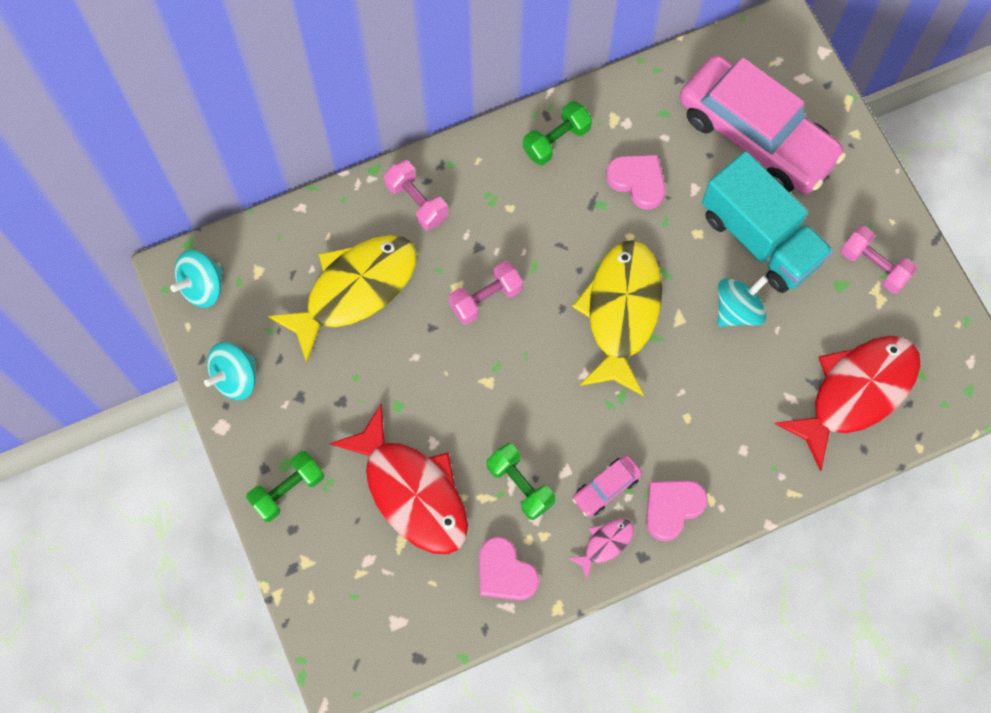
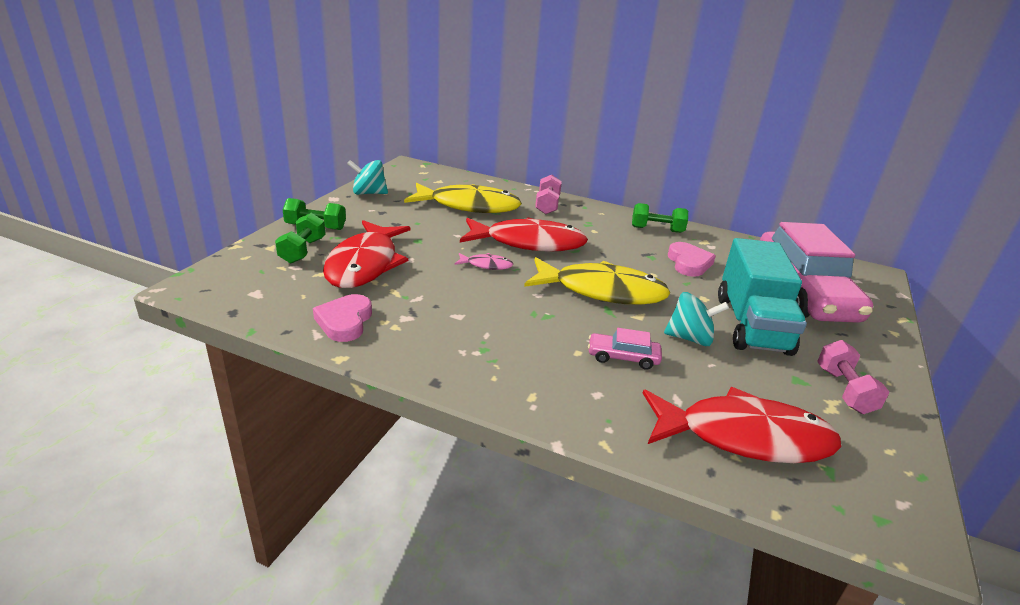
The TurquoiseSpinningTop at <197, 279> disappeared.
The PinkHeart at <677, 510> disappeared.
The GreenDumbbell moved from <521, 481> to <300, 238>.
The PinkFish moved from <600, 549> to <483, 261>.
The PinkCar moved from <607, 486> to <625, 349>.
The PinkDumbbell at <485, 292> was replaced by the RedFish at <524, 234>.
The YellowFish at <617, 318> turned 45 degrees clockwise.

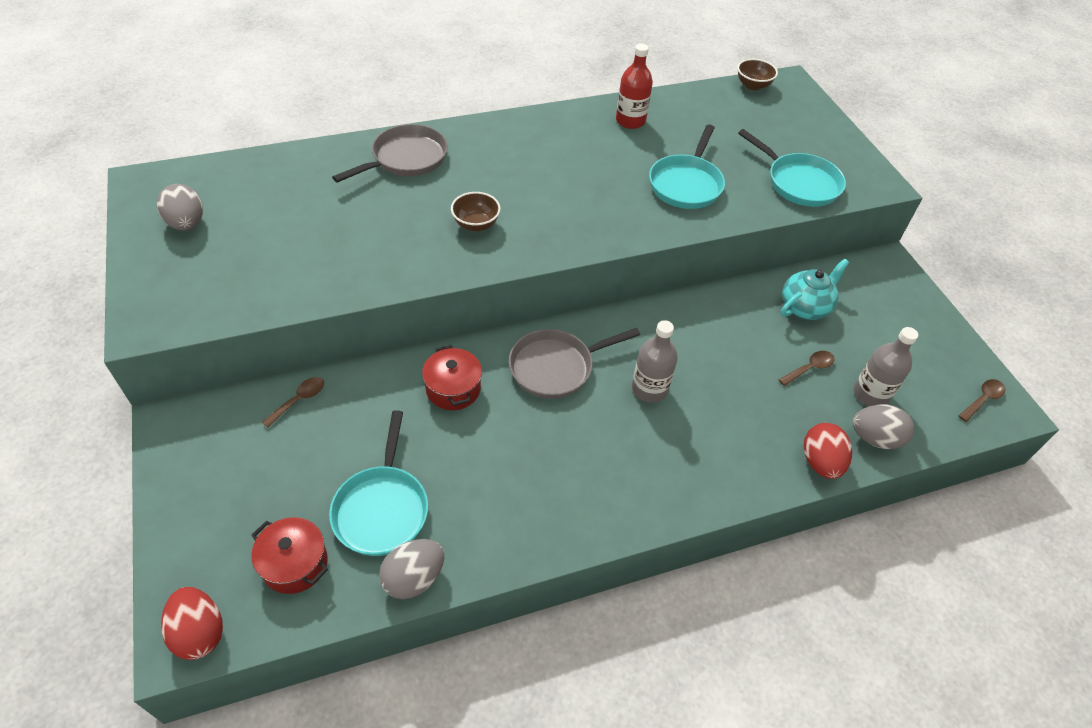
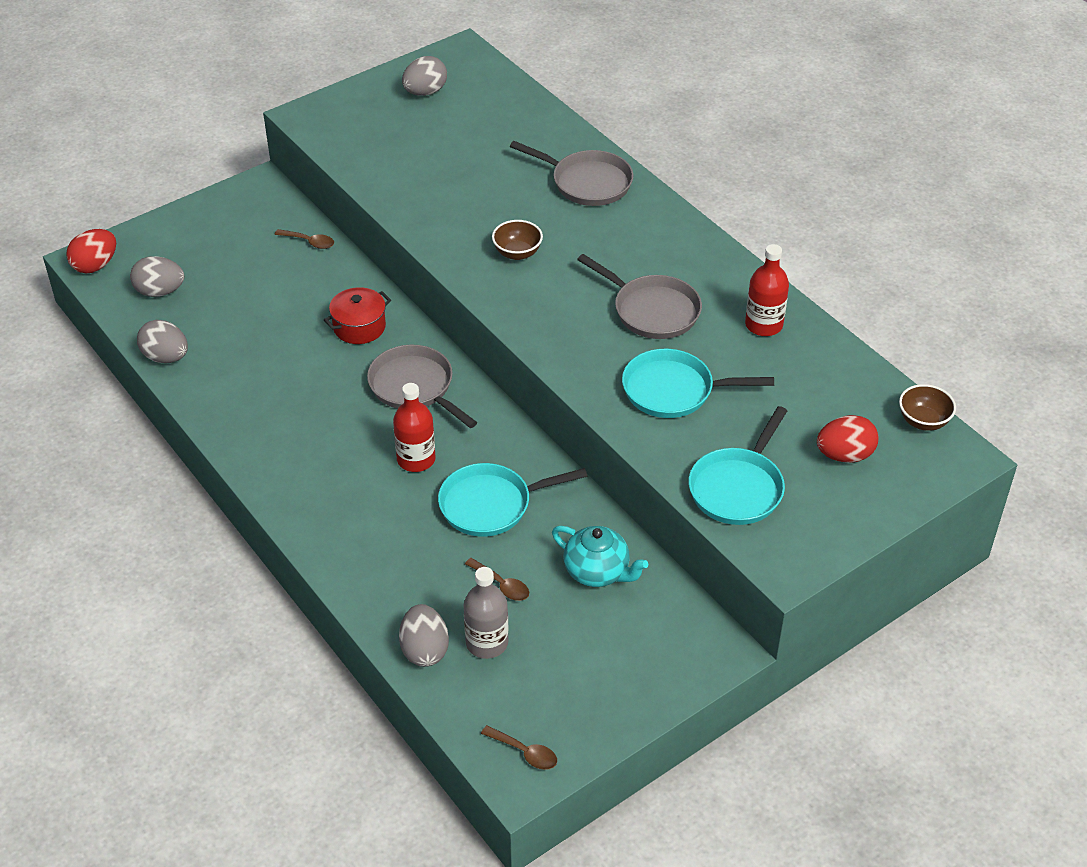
The GreyPan at <639, 296> appeared.
The TurquoisePan moved from <378, 483> to <512, 500>.
The RedEgg moved from <828, 451> to <847, 439>.
The RedPot at <289, 555> was replaced by the GreyEgg at <157, 276>.
The GreyBottle at <655, 361> became the RedBottle at <414, 427>.

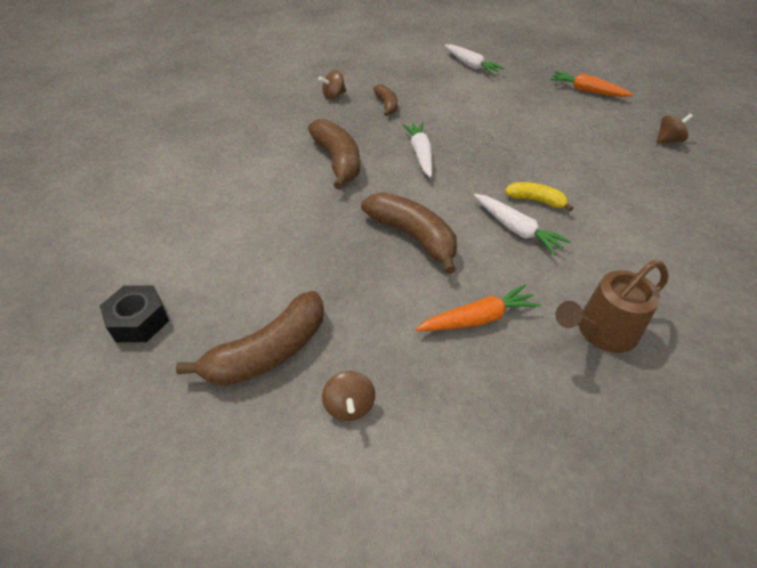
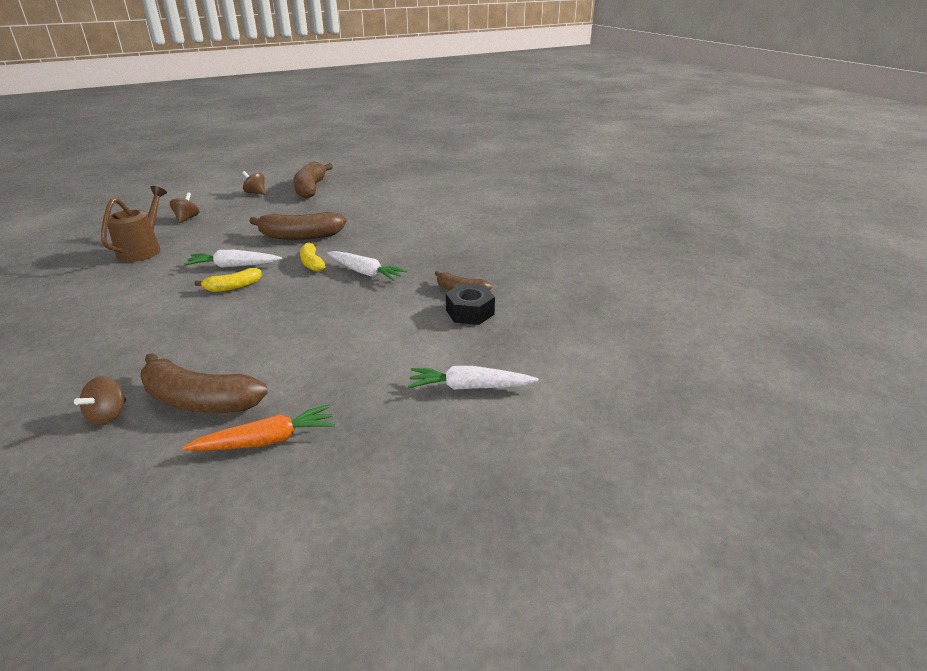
The OrangeCarrot at <478, 307> disappeared.
The YellowBanana at <313, 256> appeared.
The BlackNut moved from <134, 313> to <470, 304>.
The BrownBanana moved from <334, 154> to <204, 383>.
The BrownSpinningTop moved from <332, 84> to <185, 207>.

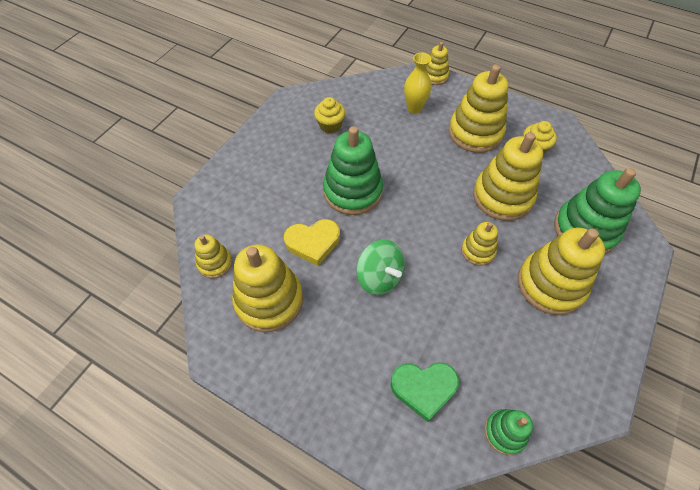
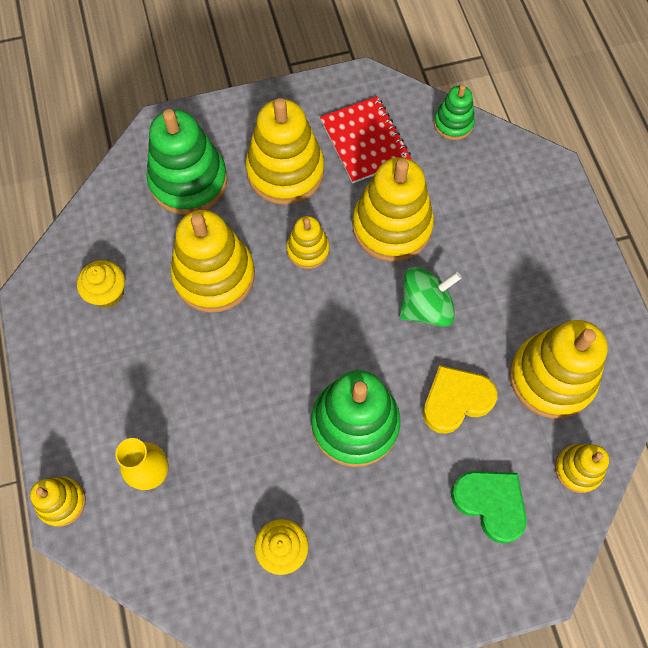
The RedNotebook at <366, 139> appeared.
The GreenHeart moved from <425, 392> to <489, 507>.
The YellowStackingToy moved from <478, 109> to <393, 209>.
The YellowHeart at <312, 242> turned 60 degrees counterclockwise.
The GreenSpinningTop at <380, 267> turned 60 degrees clockwise.

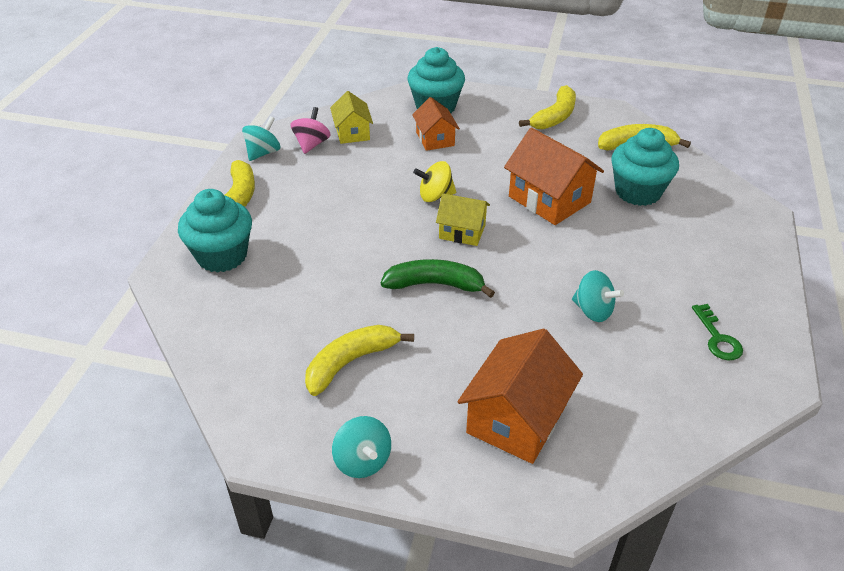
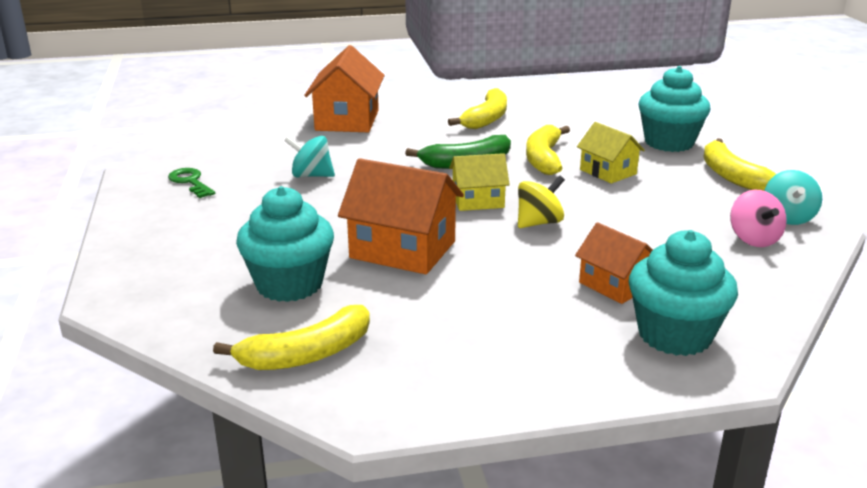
The TurquoiseSpinningTop at <361, 447> disappeared.
The YellowHouse moved from <351, 117> to <611, 153>.
The YellowBanana moved from <547, 107> to <548, 150>.

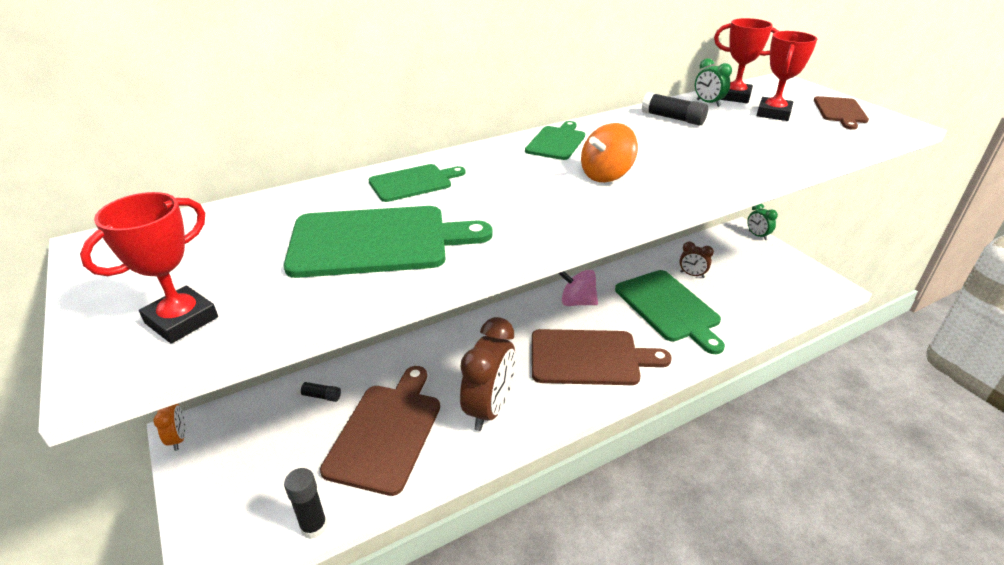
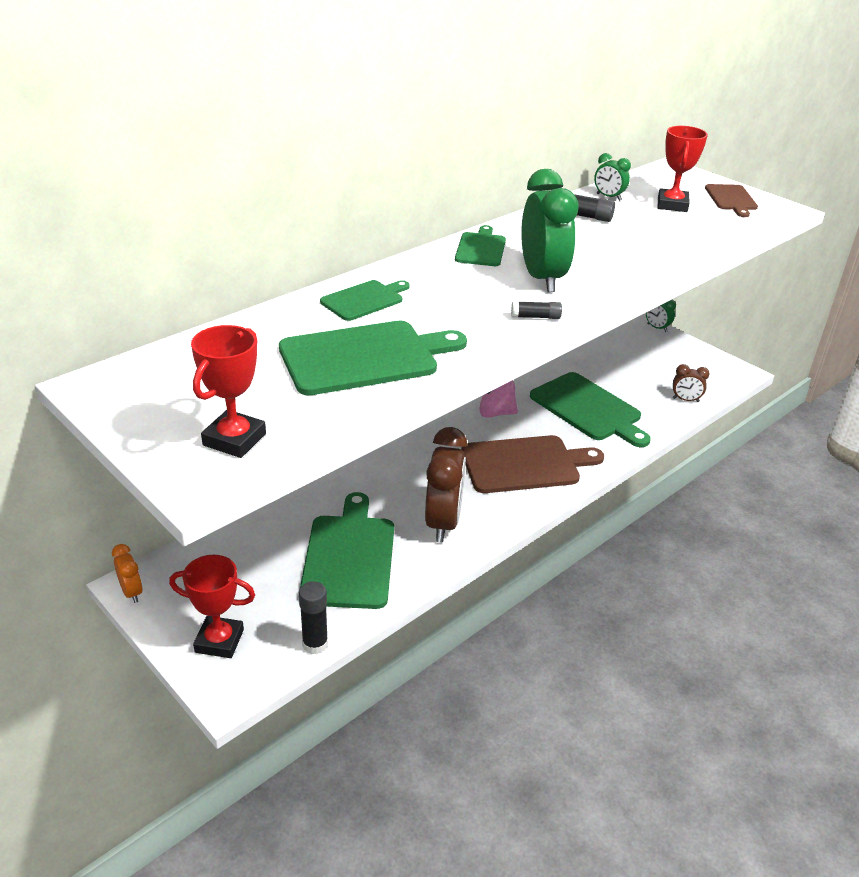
The BlackGlueStick moved from <318, 391> to <536, 310>.
The BrownClock moved from <696, 260> to <691, 383>.
The RedTrophy moved from <746, 60> to <212, 606>.
The OrangeSpinningTop at <609, 152> was replaced by the GreenClock at <549, 230>.
The BrownCuttingBoard at <380, 431> became the GreenCuttingBoard at <347, 550>.

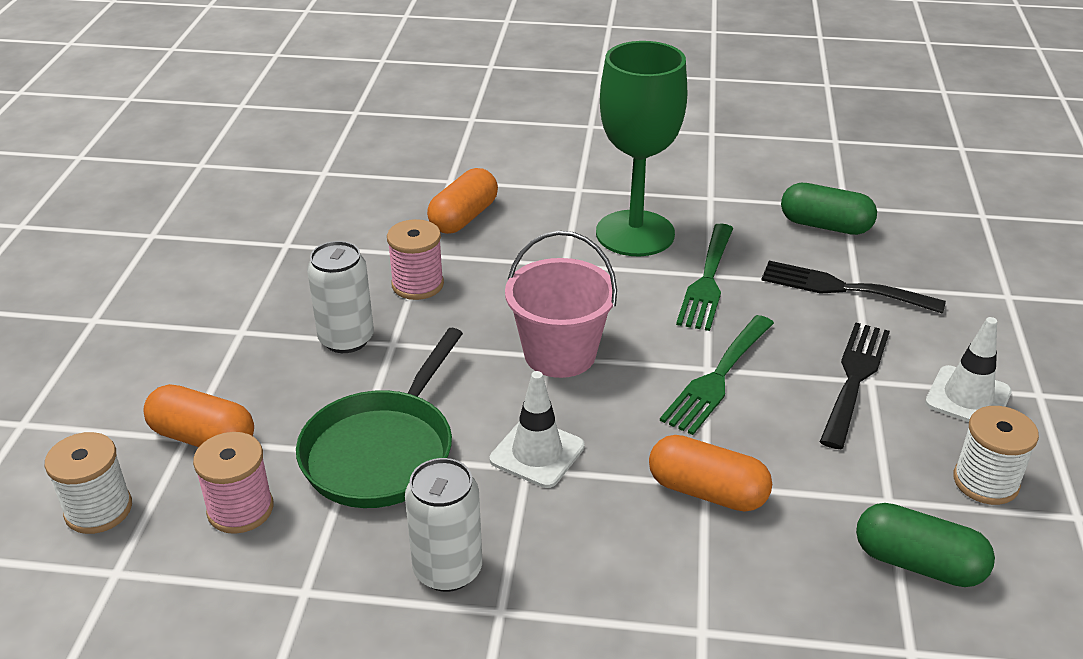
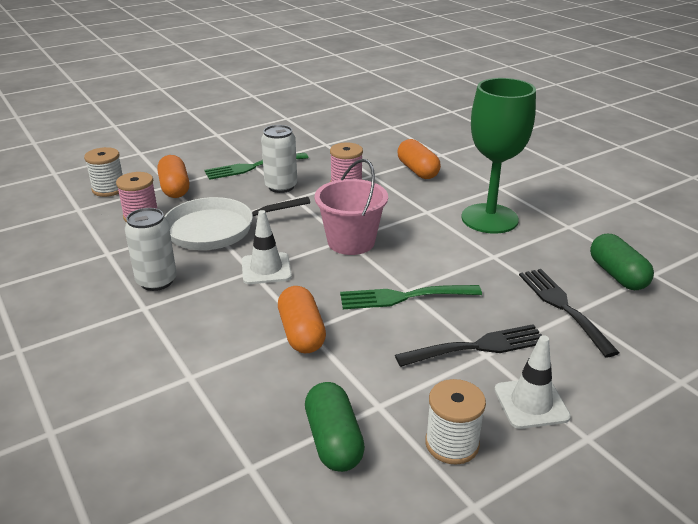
The GreenFork moved from <704, 277> to <256, 166>.
The GreenPan at <379, 418> became the WhitePan at <237, 223>.
The OrangeCapsule at <462, 201> turned 75 degrees clockwise.

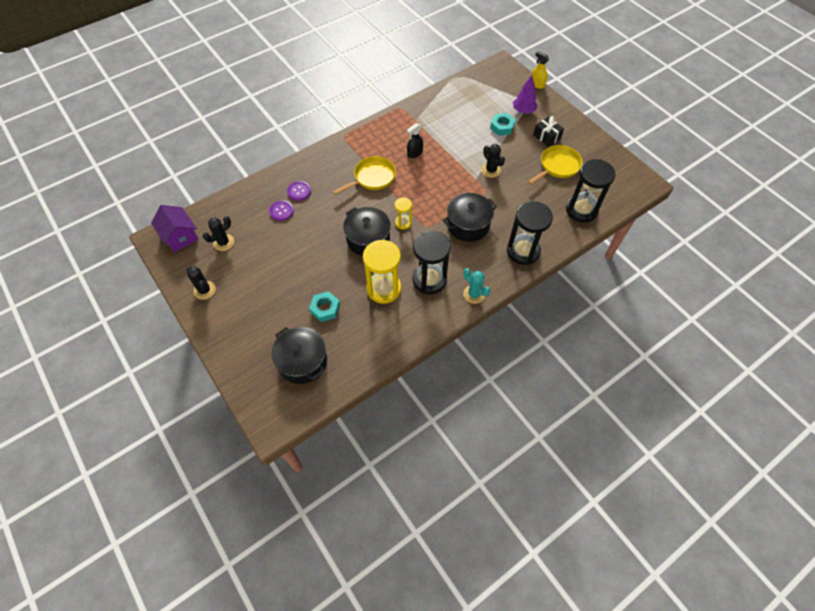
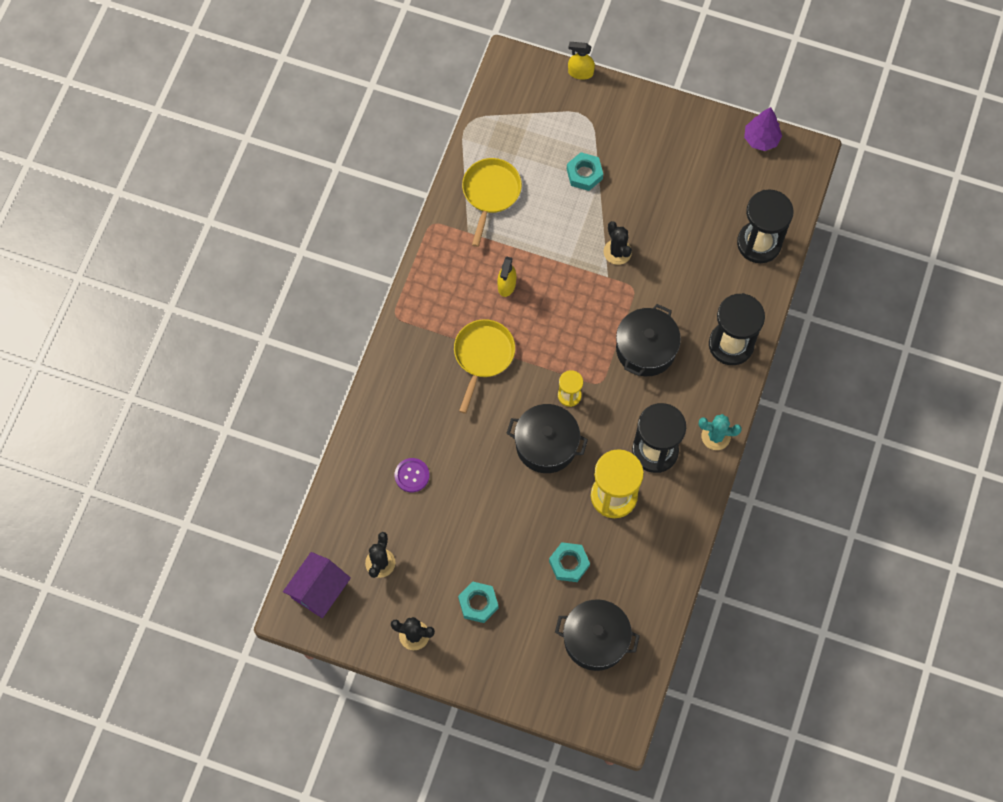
The PurpleButton at <299, 191> disappeared.
The BlackGift at <548, 131> disappeared.
The TurquoiseNut at <478, 602> appeared.
The PurpleTree moved from <525, 94> to <763, 129>.
The YellowPan moved from <555, 165> to <492, 202>.
The BlackSprayBottle at <415, 140> became the YellowSprayBottle at <506, 277>.
The PurpleHouse at <174, 228> turned 75 degrees counterclockwise.
The BlackCactus at <493, 161> turned 45 degrees clockwise.

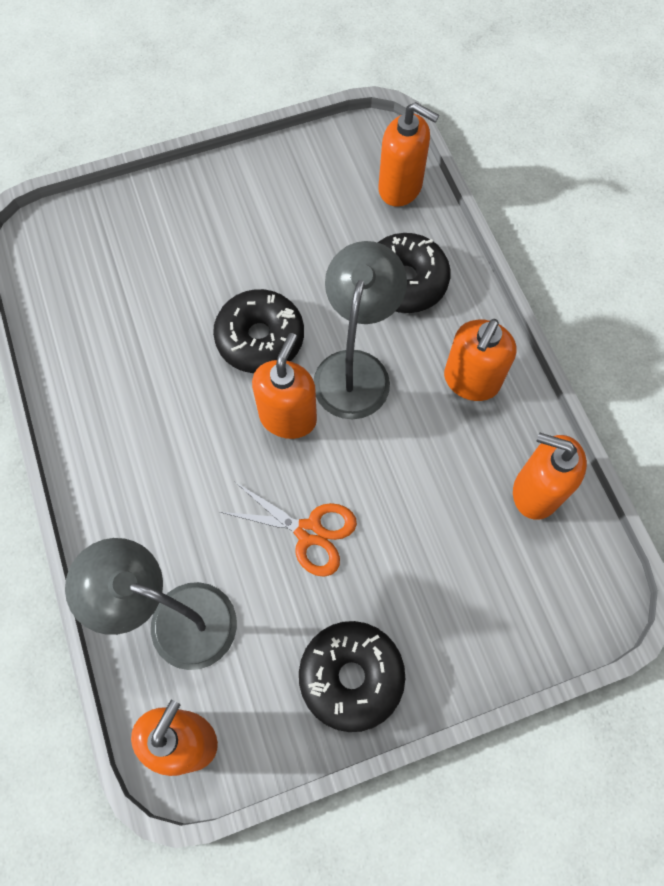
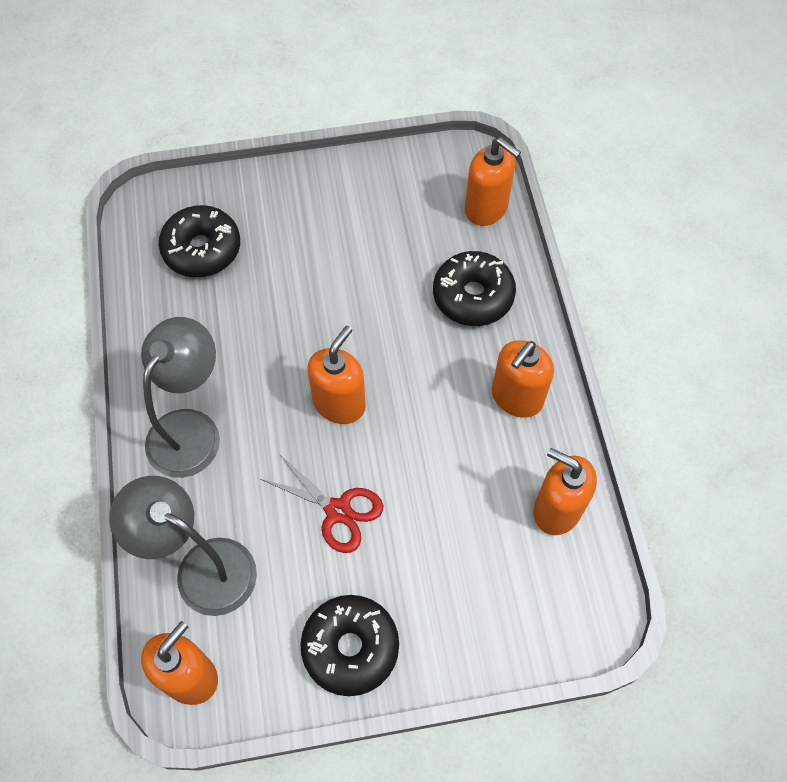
The BlackDonut moved from <258, 331> to <199, 241>.
The GreyLamp moved from <360, 330> to <180, 397>.
The OrangeScissors at <288, 529> became the RedScissors at <322, 503>.

